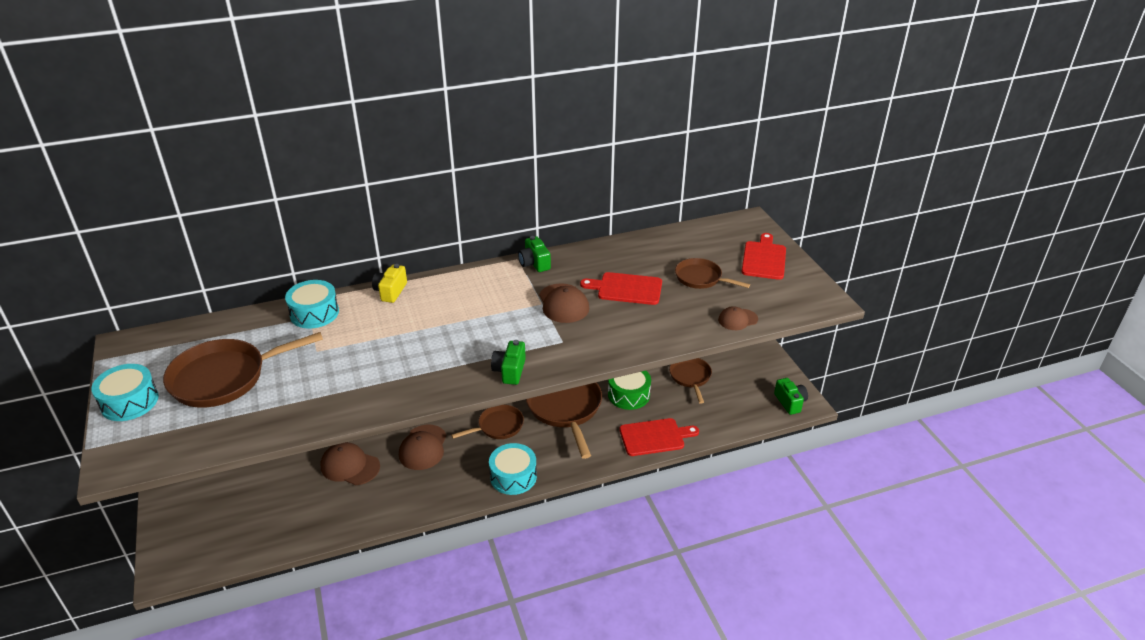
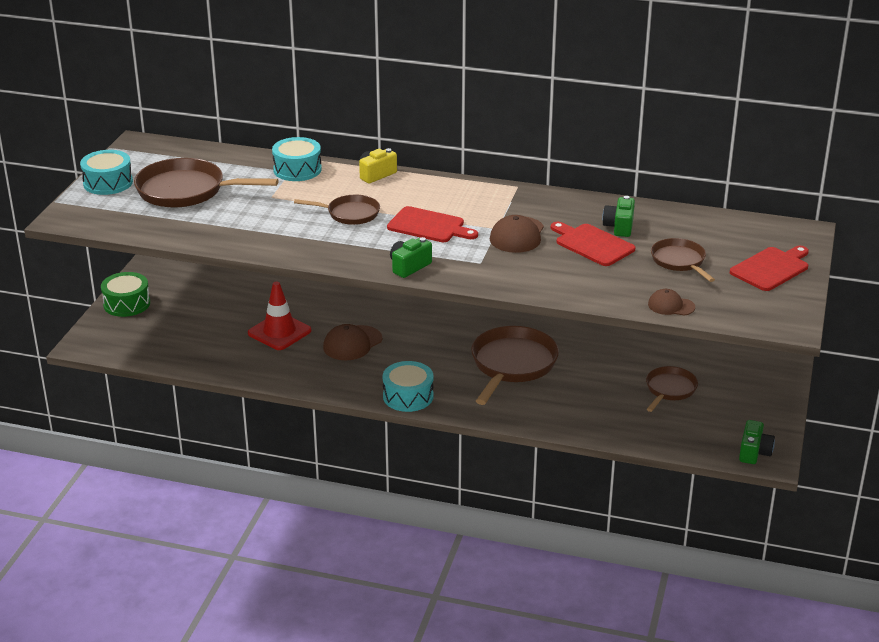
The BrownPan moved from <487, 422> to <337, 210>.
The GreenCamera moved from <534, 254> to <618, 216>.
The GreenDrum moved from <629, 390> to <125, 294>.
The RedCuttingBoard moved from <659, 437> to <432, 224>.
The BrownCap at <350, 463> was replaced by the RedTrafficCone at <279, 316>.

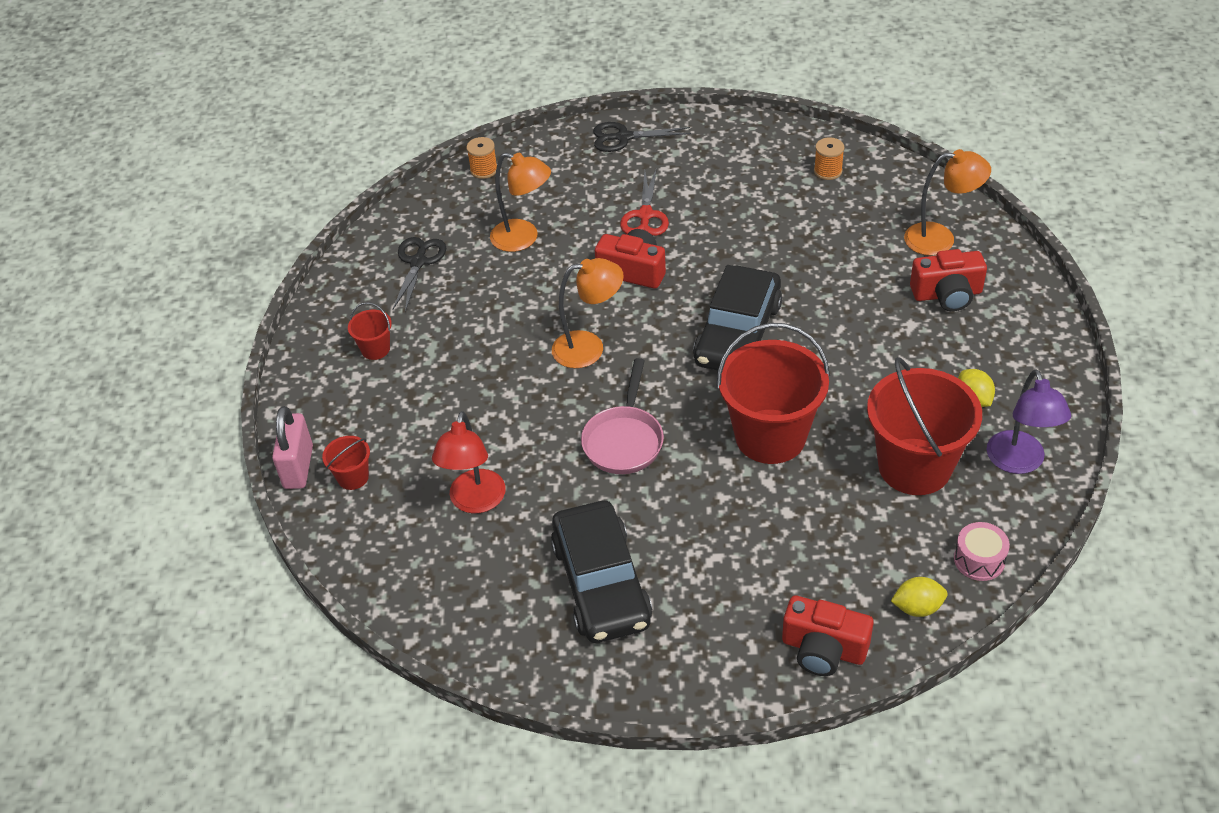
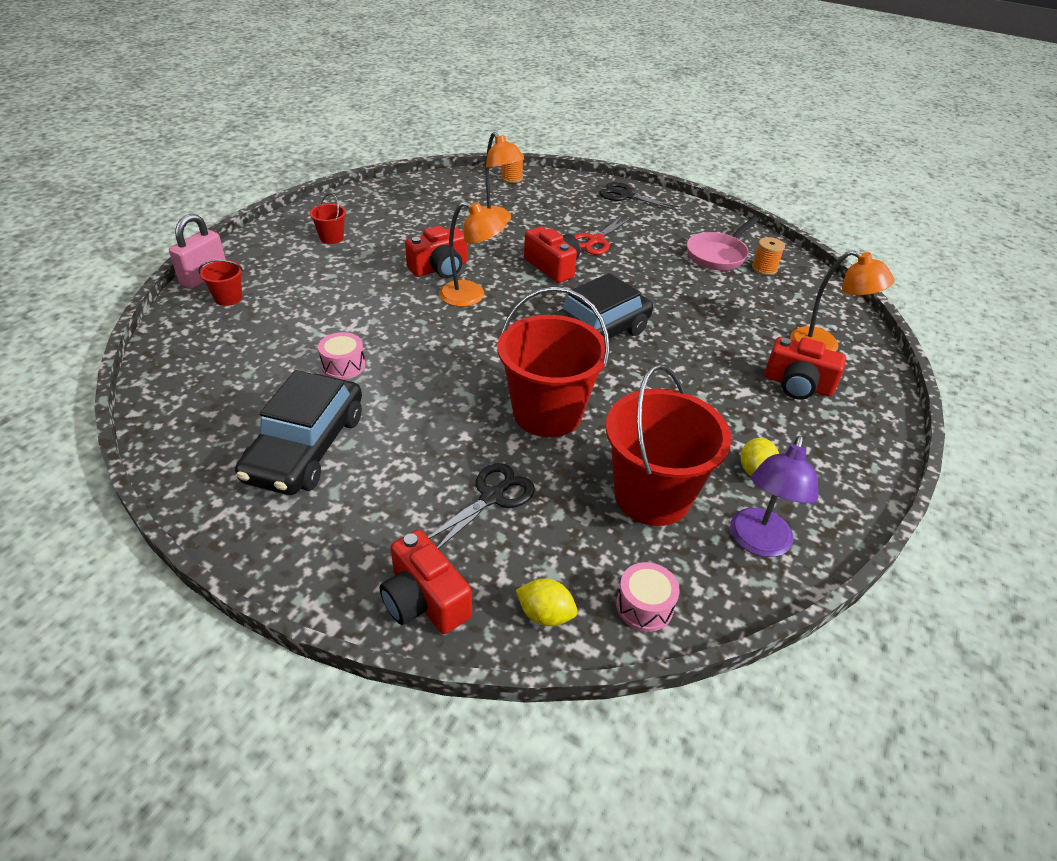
The RedLamp at <469, 462> disappeared.
The PinkDrum at <341, 356> appeared.
The RedCamera at <436, 252> appeared.
The BlackScissors moved from <419, 274> to <481, 506>.
The PinkPan moved from <622, 416> to <723, 243>.

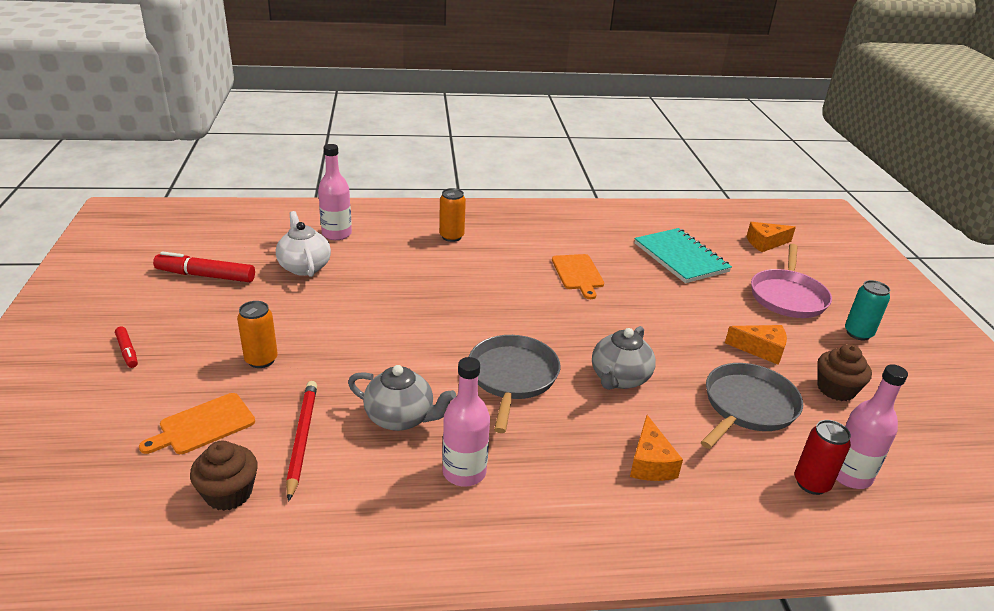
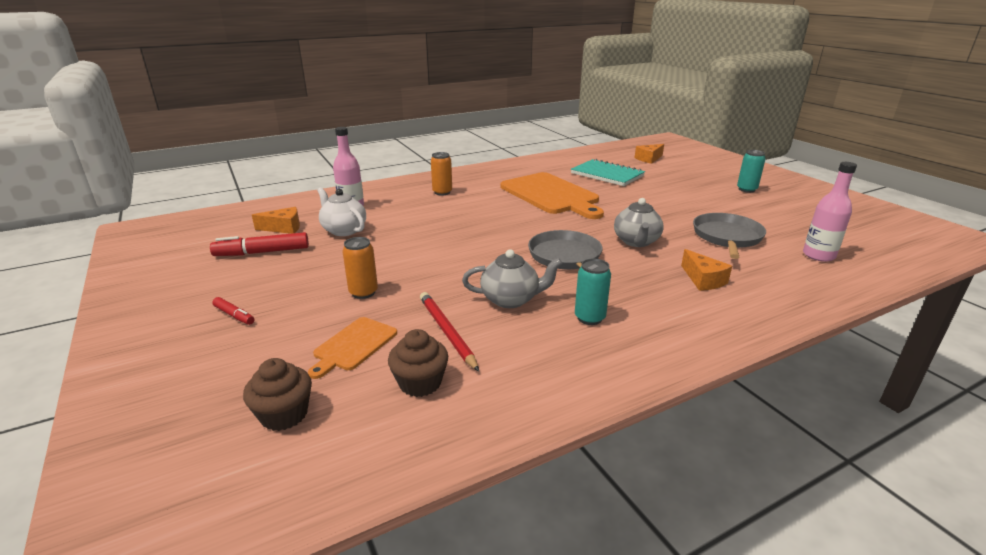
The PinkPan at <791, 281> disappeared.
The RedCan at <823, 457> disappeared.
The OrangeCheese moved from <756, 345> to <276, 220>.
The BrownCupcake moved from <844, 372> to <277, 394>.
The PinkBottle at <466, 422> was replaced by the TurquoiseCan at <593, 291>.
The OrangeCuttingBoard at <578, 276> changed to 2.03 times the size.

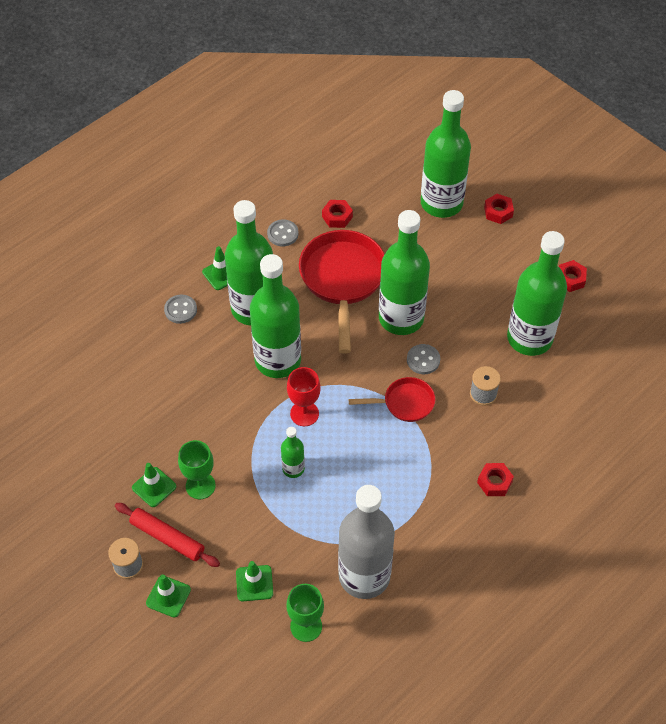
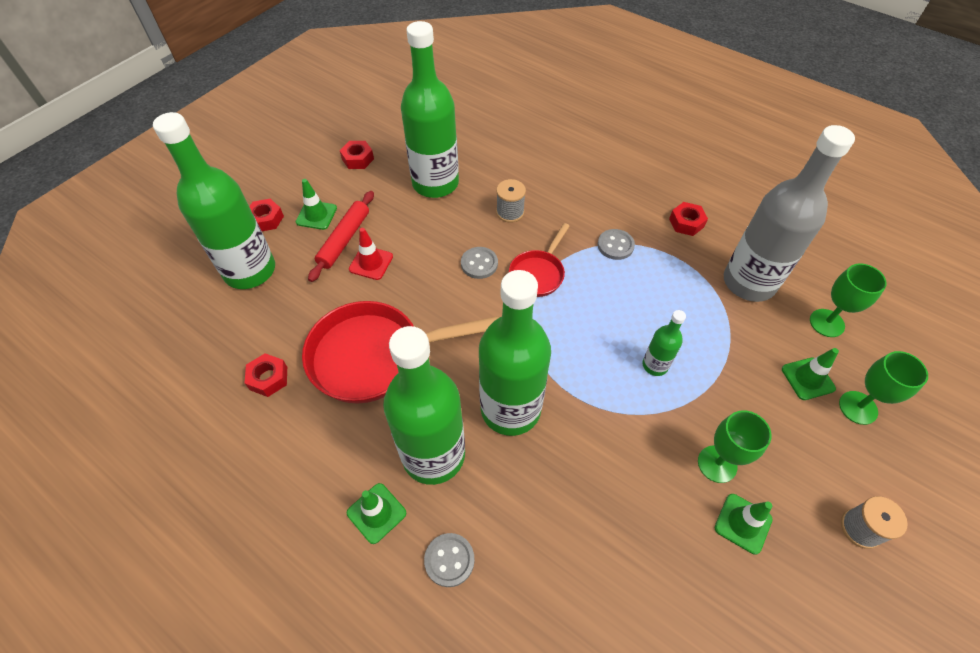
The RedGoblet at <304, 396> disappeared.
The GreenBottle at <404, 272> disappeared.
The RedTrafficCone at <371, 254> appeared.
The GreenGoblet at <883, 388> appeared.
The RedRollingPin moved from <167, 535> to <341, 236>.
The GreenTrafficCone moved from <168, 596> to <316, 204>.
The GreyButton moved from <282, 232> to <616, 244>.
The RedNut moved from <495, 479> to <688, 219>.
The RedPan at <392, 399> turned 135 degrees counterclockwise.

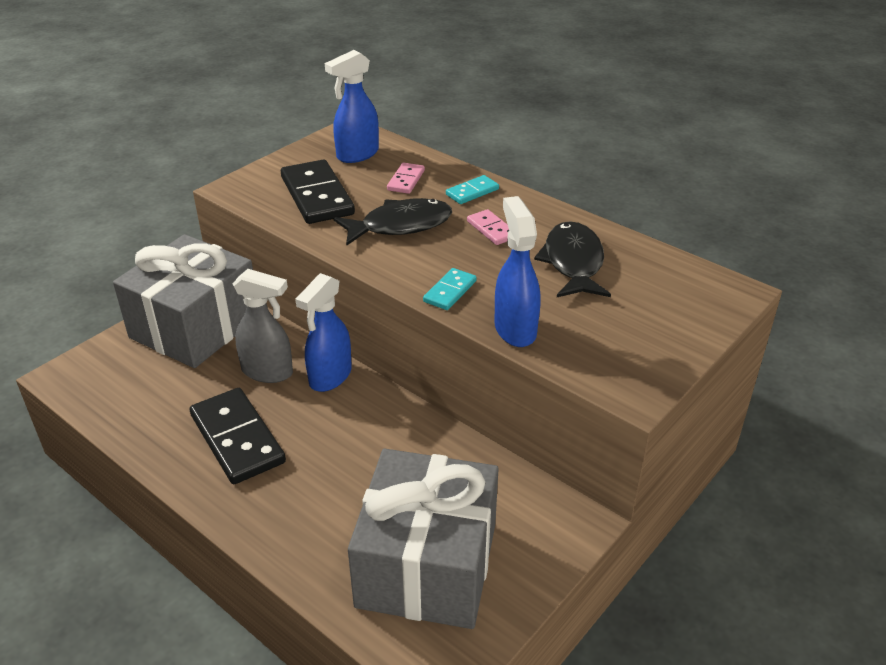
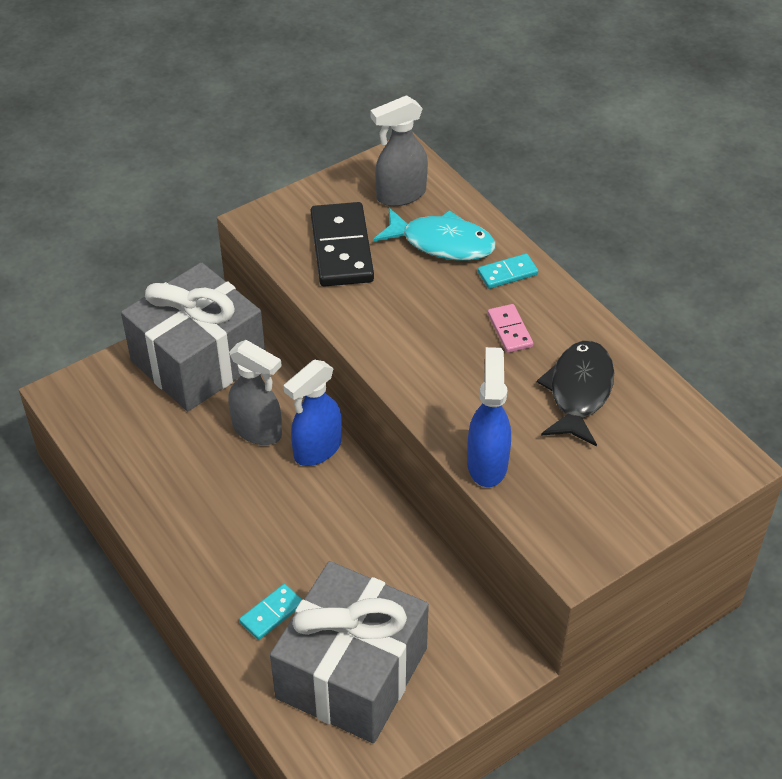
The BlackDomino at <238, 436> disappeared.
The BlackFish at <392, 222> disappeared.
The TurquoiseDomino moved from <449, 289> to <270, 612>.
The PinkDomino at <406, 178> was replaced by the TurquoiseFish at <434, 234>.
The BlueSprayBottle at <352, 106> became the GreySprayBottle at <399, 150>.

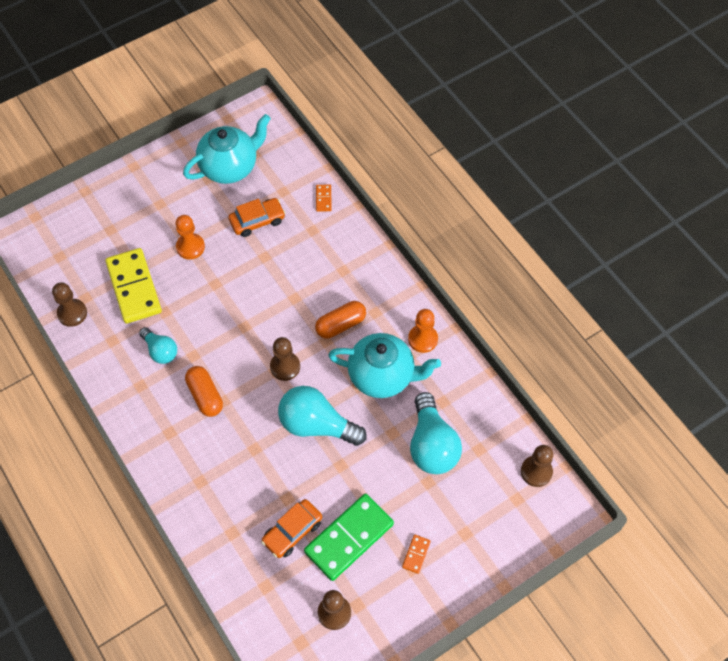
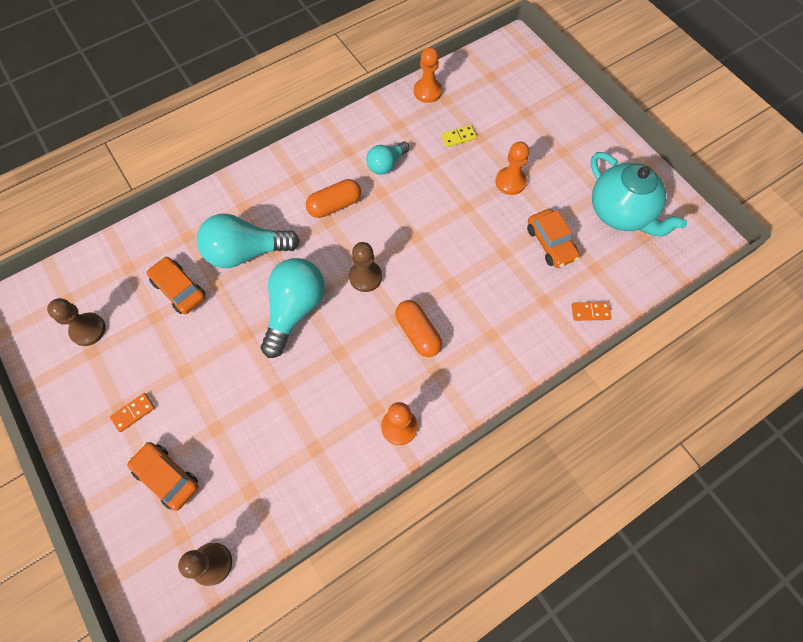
The GreenDomino at <349, 537> disappeared.
The TurquoiseTeapot at <384, 365> disappeared.
The OrangeCar at <163, 476> appeared.
The TurquoiseLightBulb moved from <436, 433> to <248, 241>.
The BrownPawn at <69, 304> became the OrangePawn at <428, 75>.
The OrangeDomino at <416, 554> turned 60 degrees counterclockwise.
The YellowDomino at <133, 286> changed to 0.42 times the size.

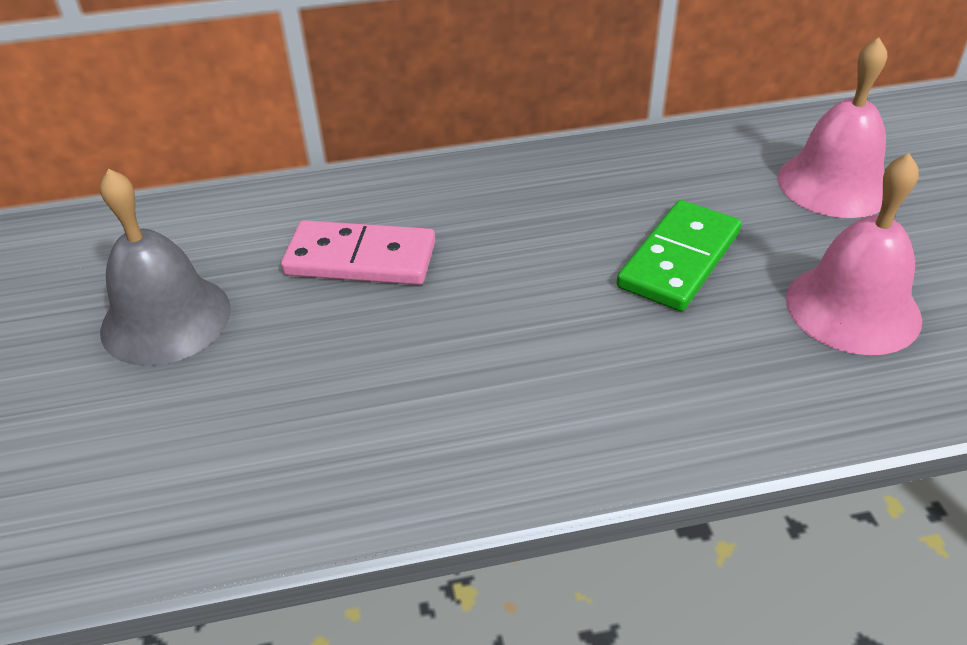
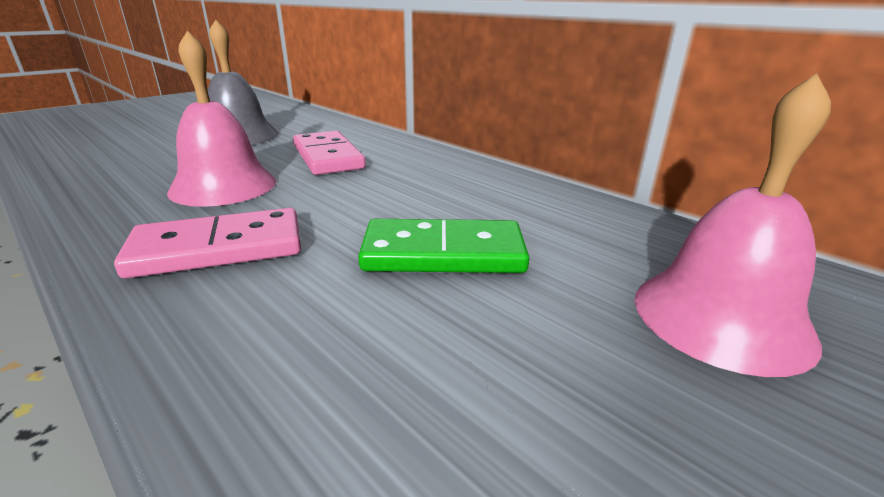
The PinkDomino at <207, 243> appeared.
The PinkBell moved from <854, 254> to <221, 118>.

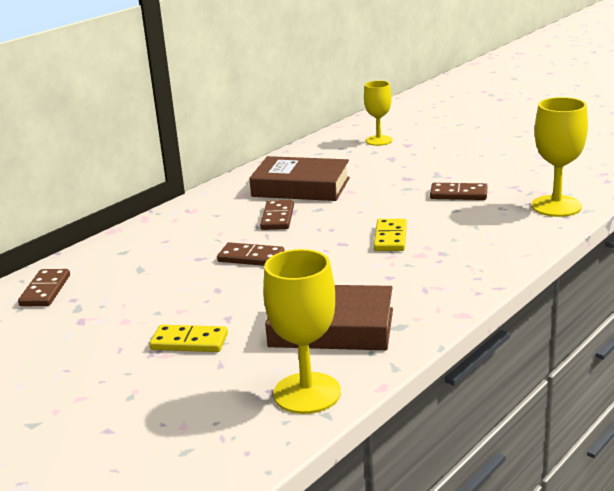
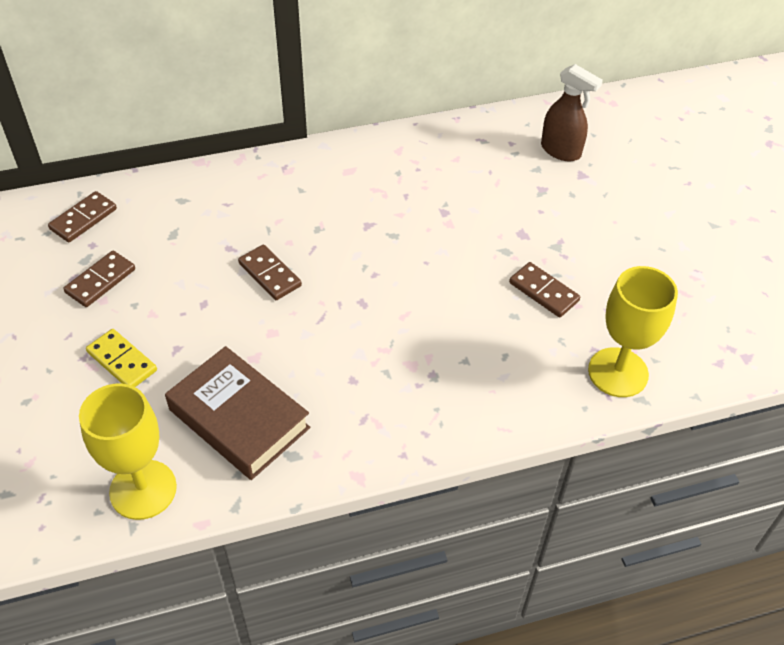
The BrownBook at <299, 178> disappeared.
The YellowDomino at <390, 235> disappeared.
The BrownDomino moved from <277, 215> to <99, 279>.
The YellowGoblet at <378, 113> was replaced by the BrownSprayBottle at <572, 113>.

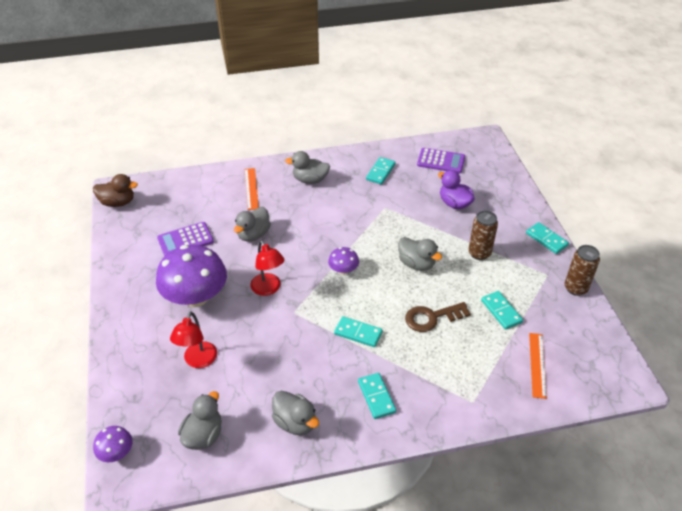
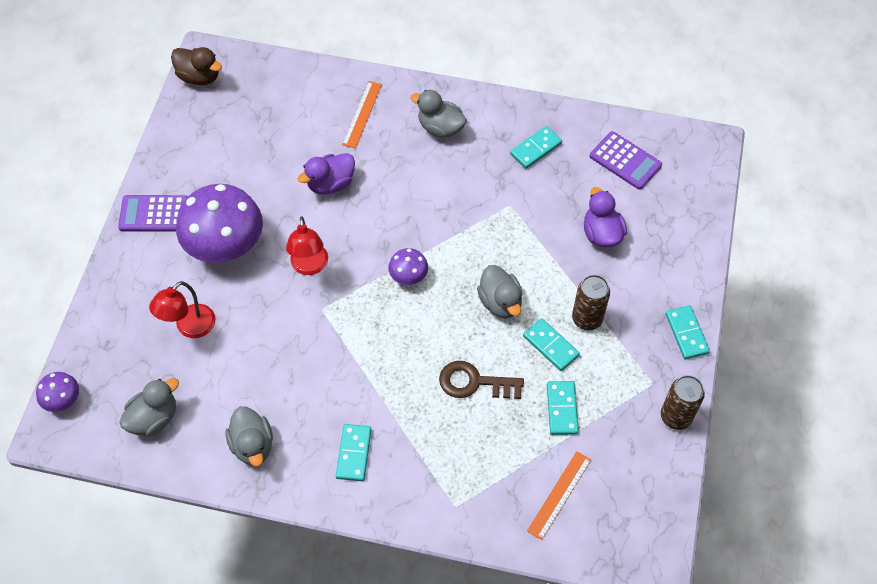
The PurpleCalculator moved from <185, 239> to <152, 213>.
The TurquoiseDomino moved from <358, 331> to <551, 344>.
The GreyDuck at <252, 224> became the PurpleDuck at <326, 173>.

